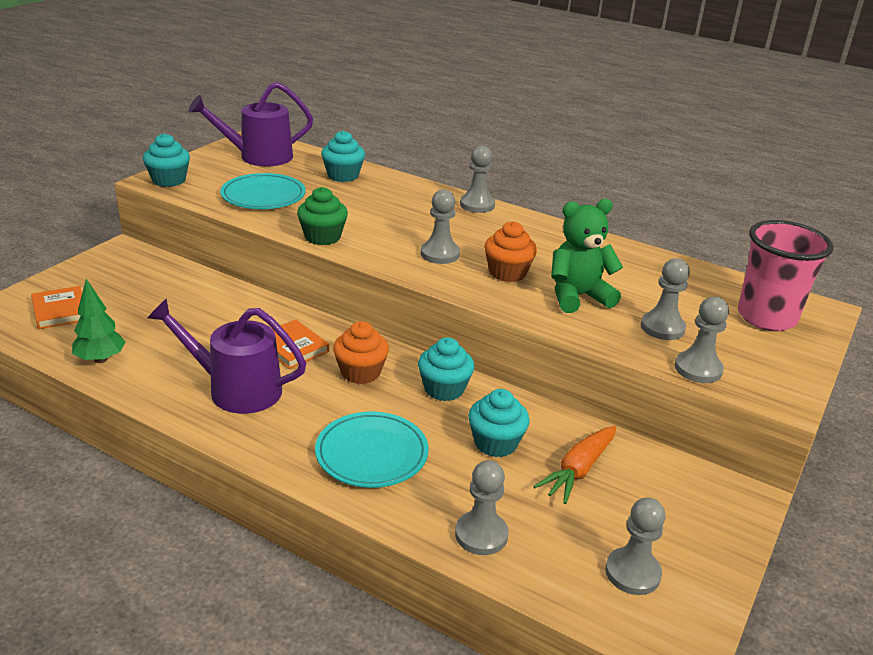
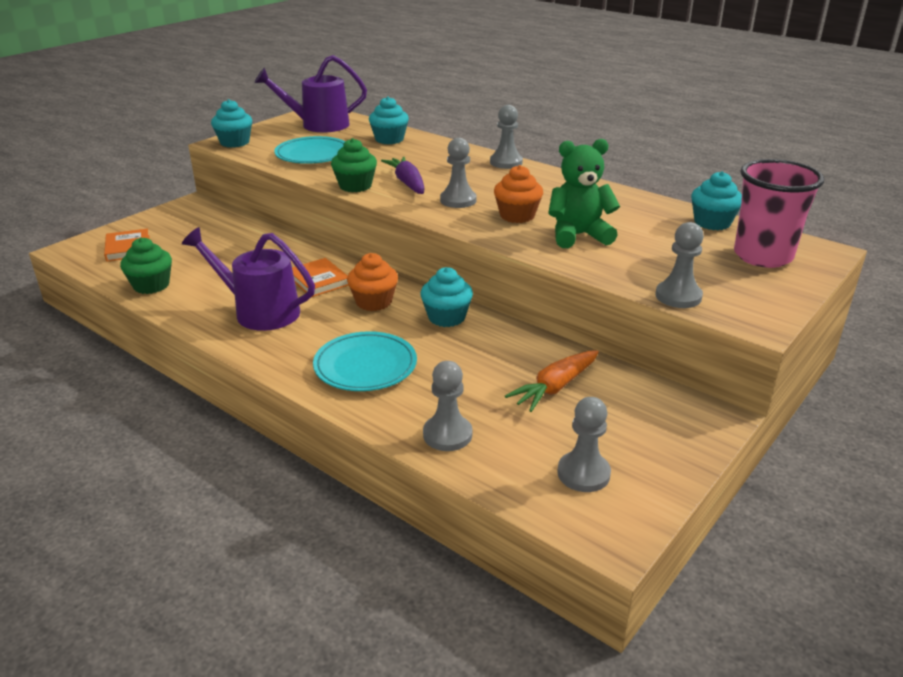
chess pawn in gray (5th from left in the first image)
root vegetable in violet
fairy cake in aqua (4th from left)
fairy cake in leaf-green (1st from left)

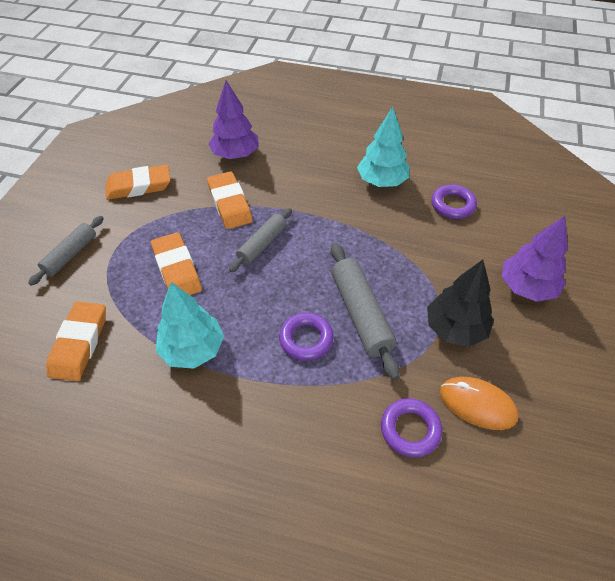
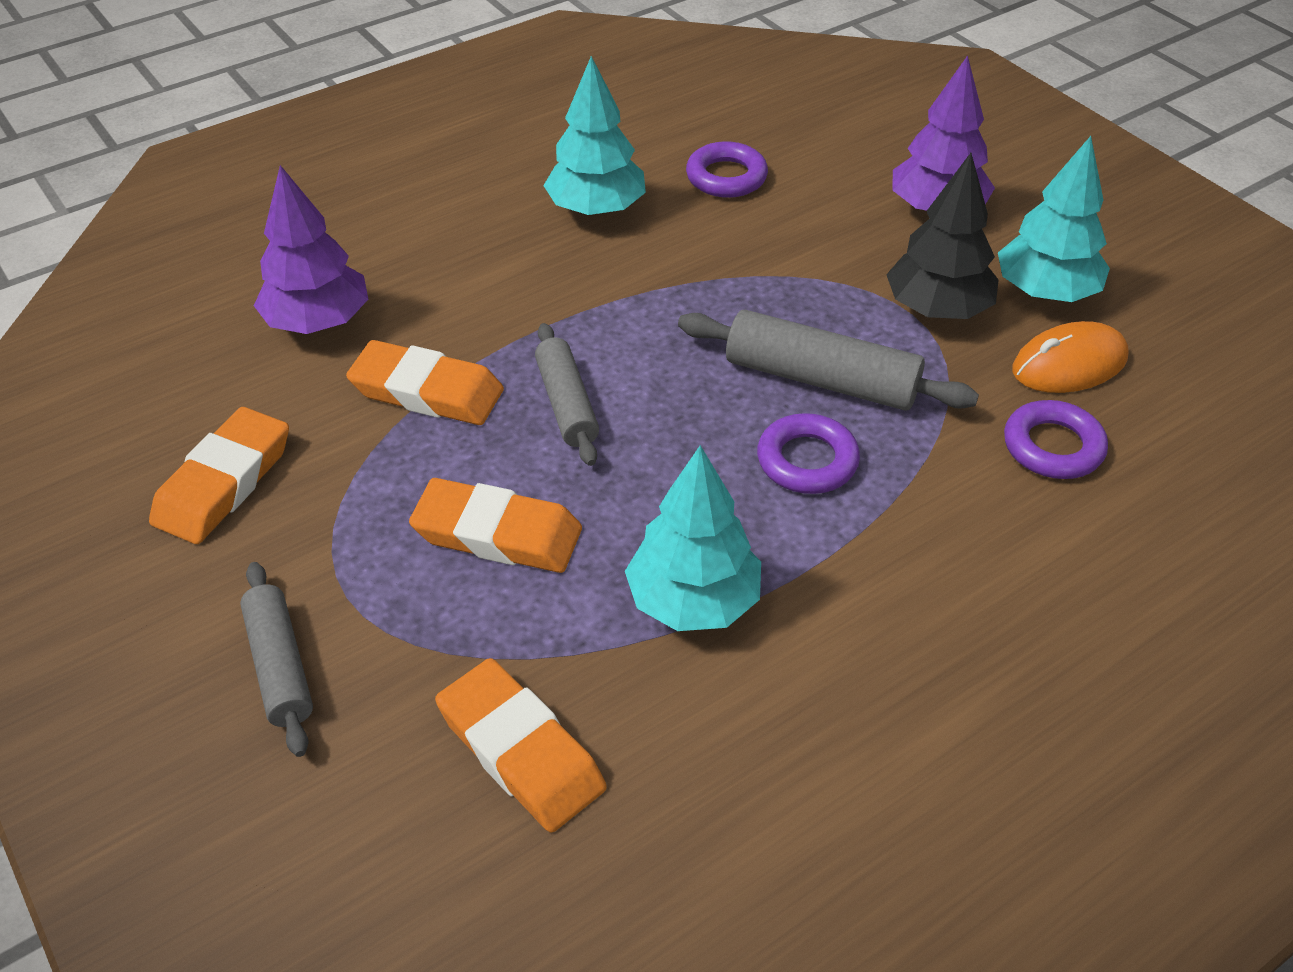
toy tree in aqua (3rd from left)

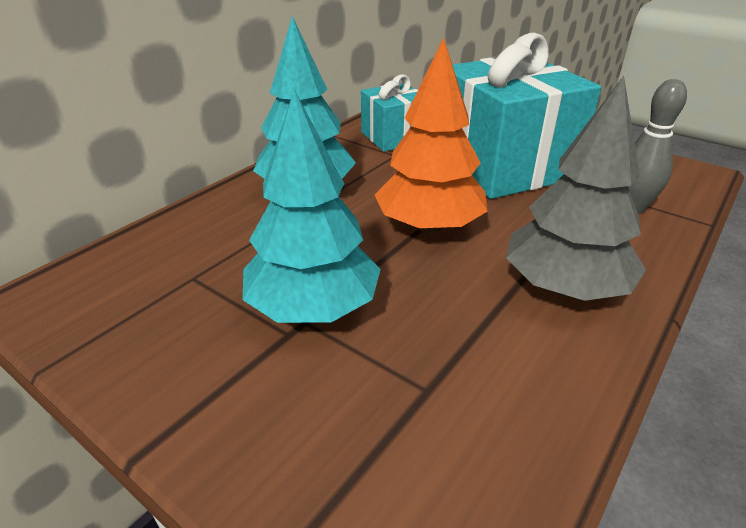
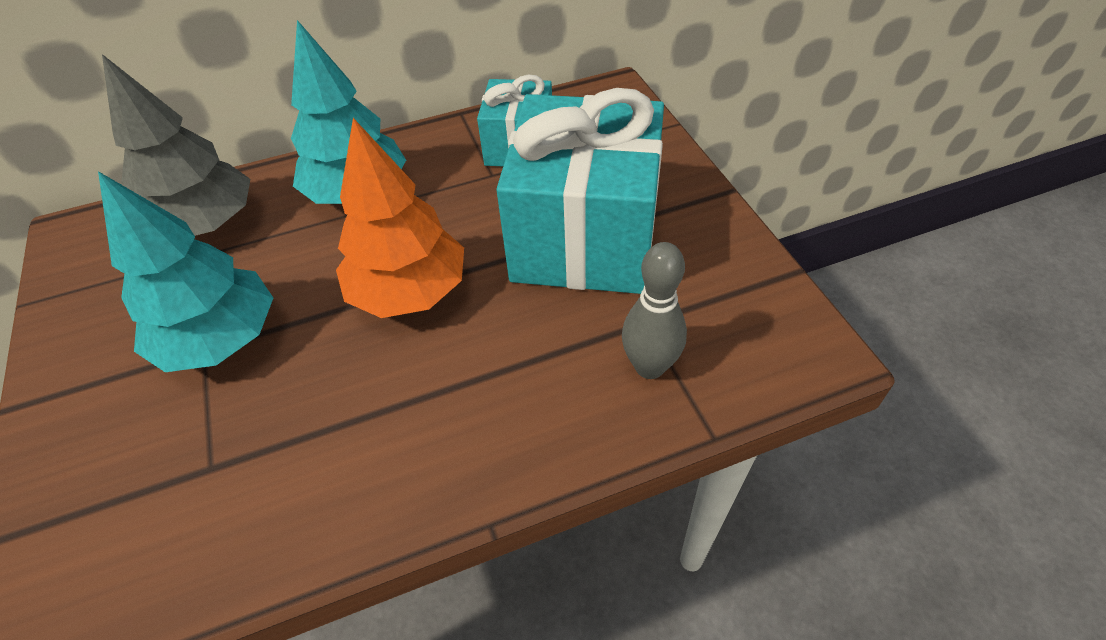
toy tree in gray

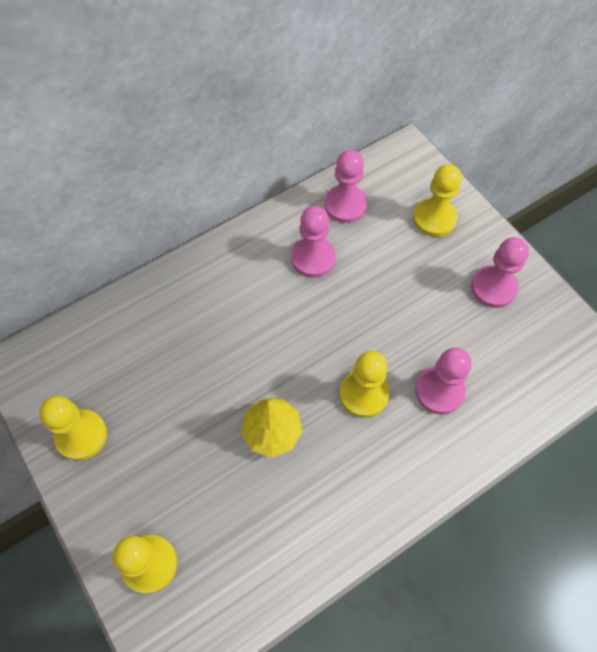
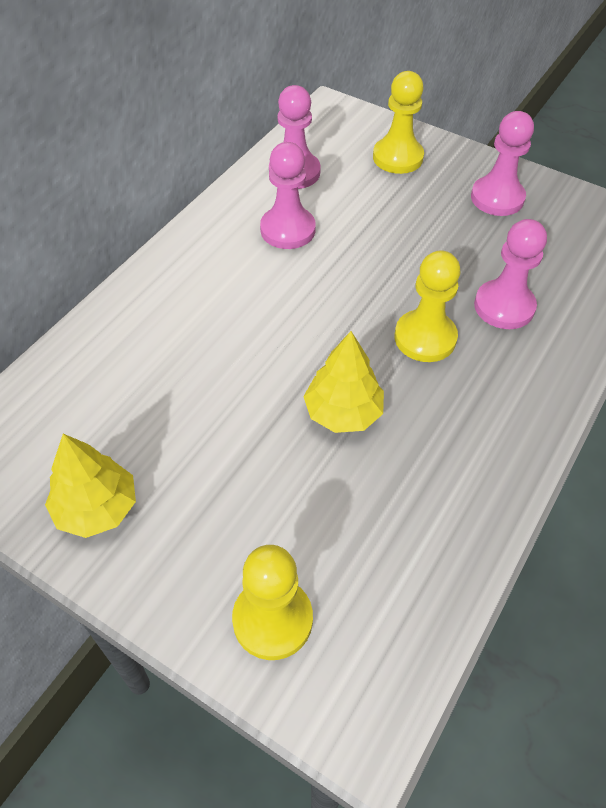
toy tree in bright yellow (1st from left)

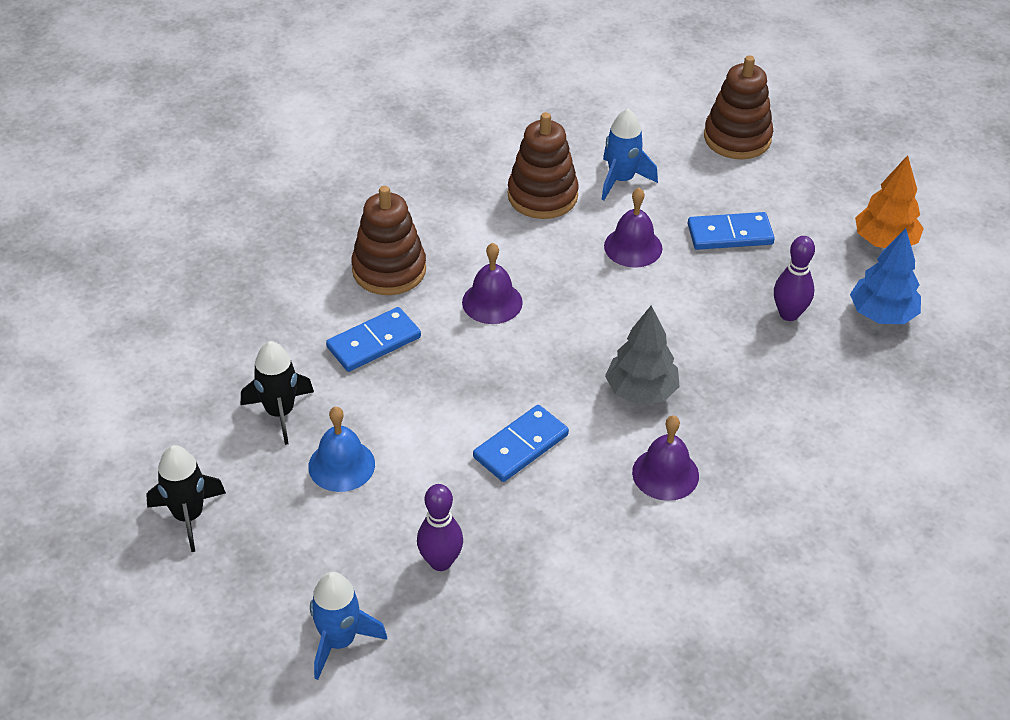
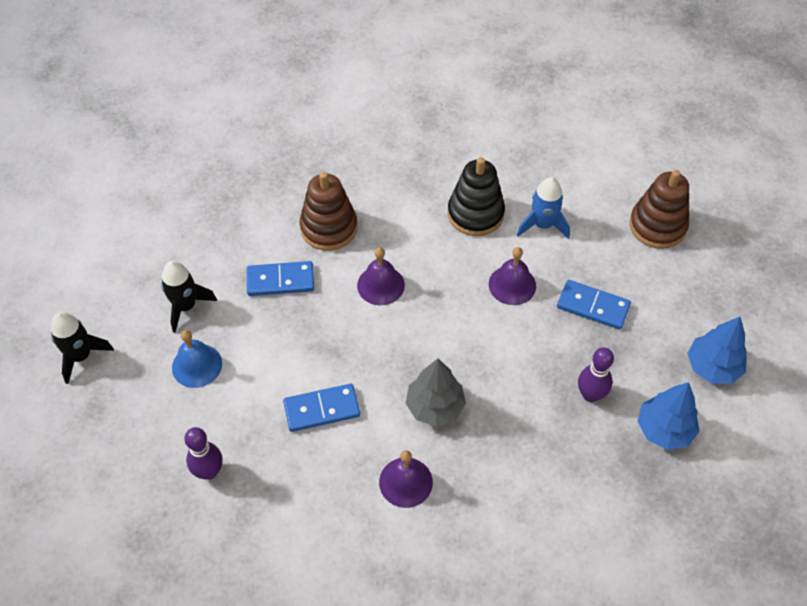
spaceship in royal blue (1st from left in the first image)
ring stacker in ebony
toy tree in royal blue (2nd from left)

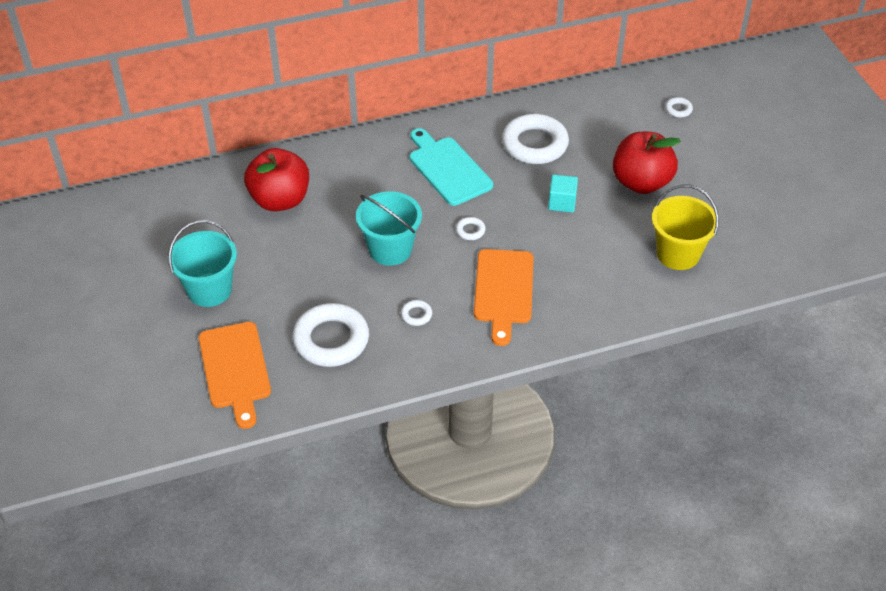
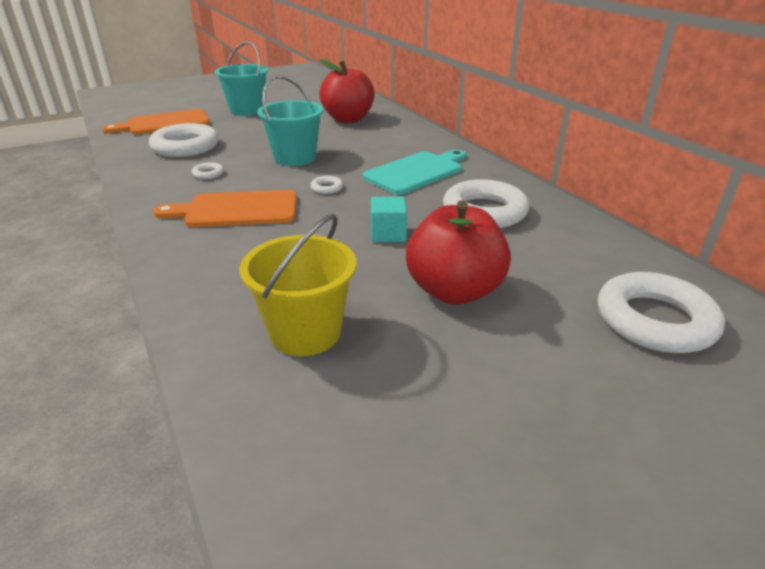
ring in white (5th from left)

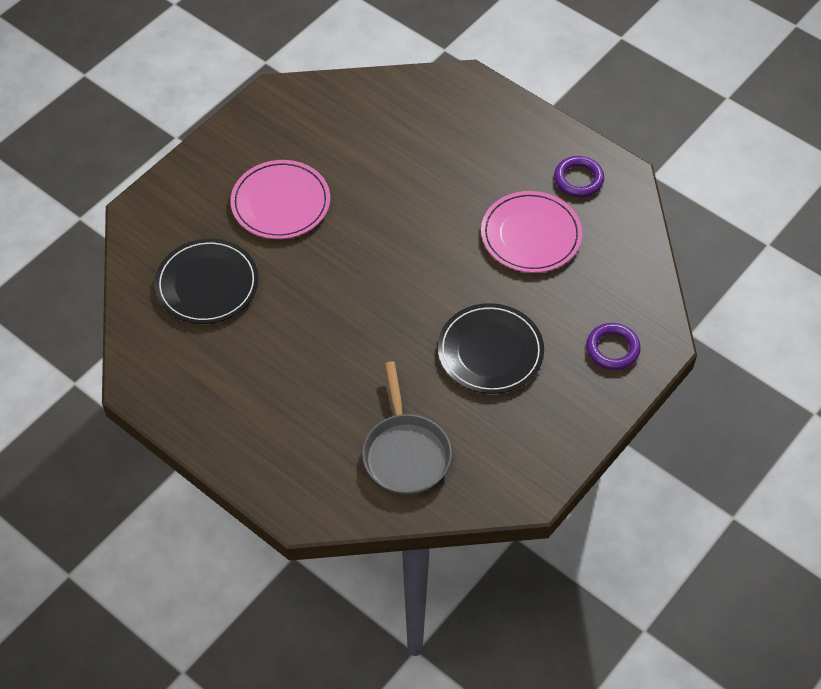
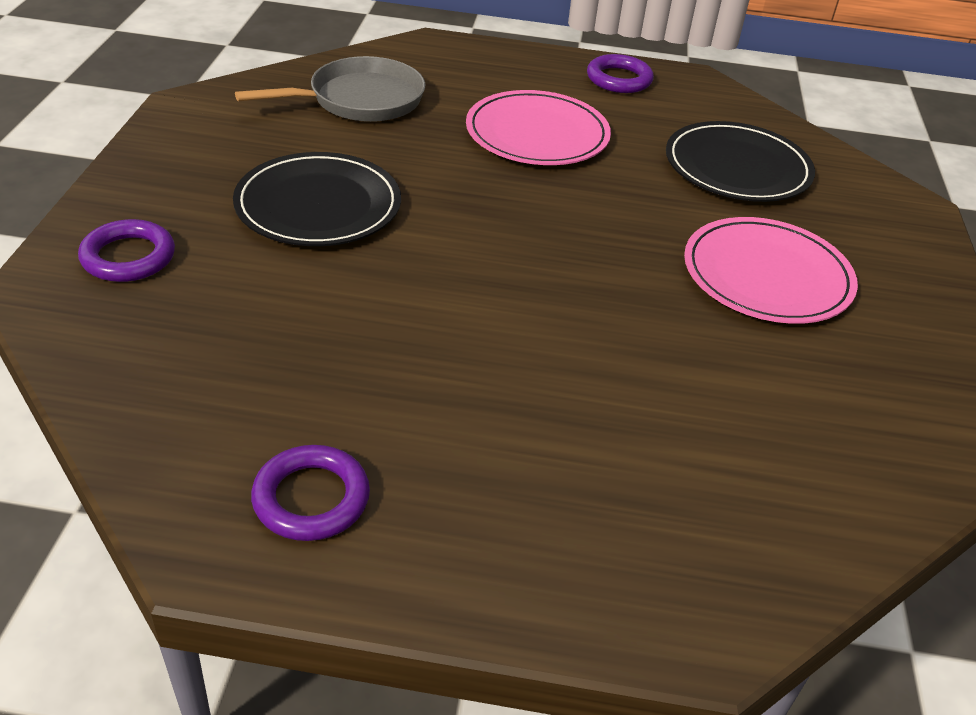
ring in violet (3rd from left)
flat dish in rose-pink (1st from left)
frying pan in gray

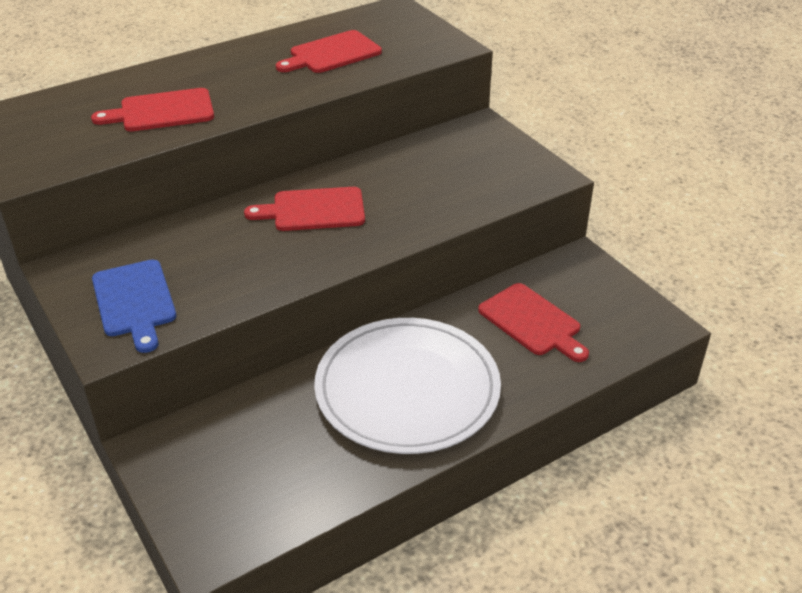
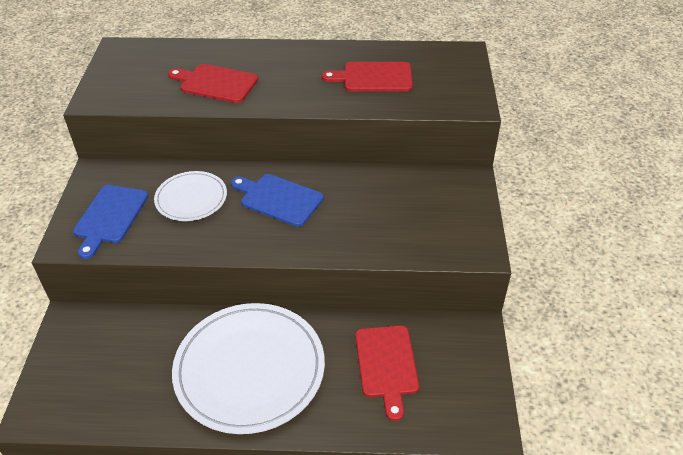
flat dish in white (1st from left)
bread board in royal blue (2nd from left)

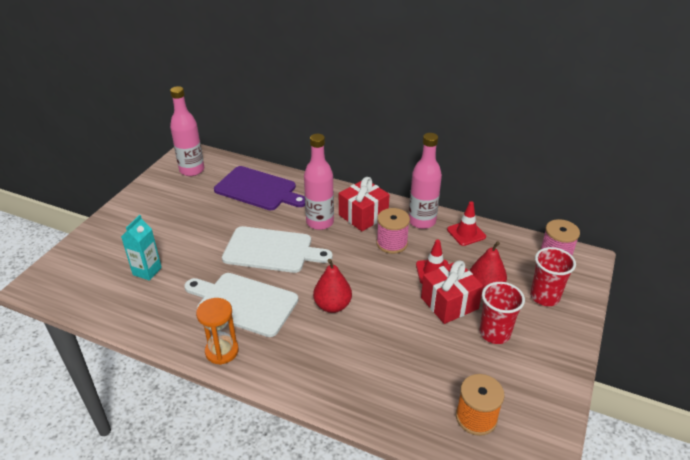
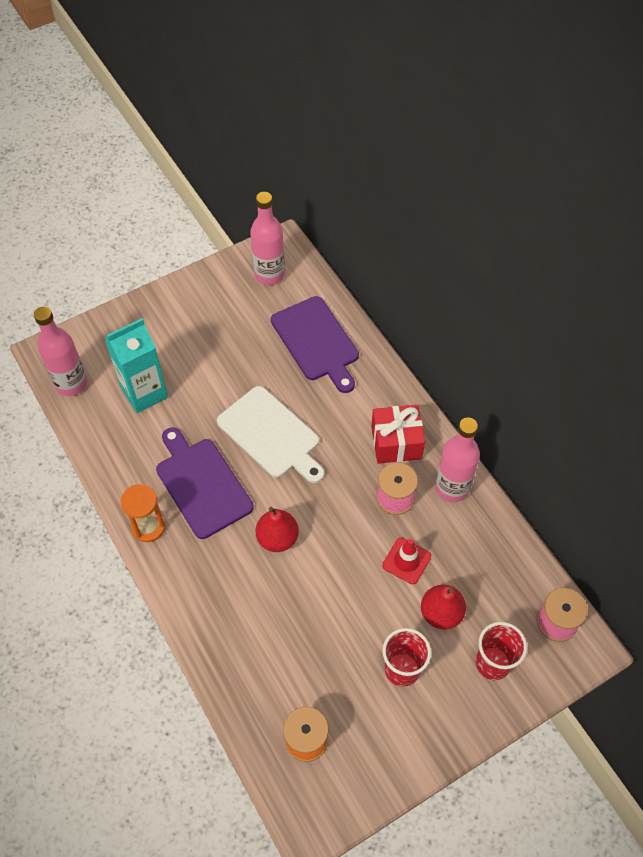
present in red (2nd from left in the first image)
traffic cone in red (2nd from left in the first image)
flask in rose-pink (1st from left)
bread board in violet (1st from left)
juice carton in aqua

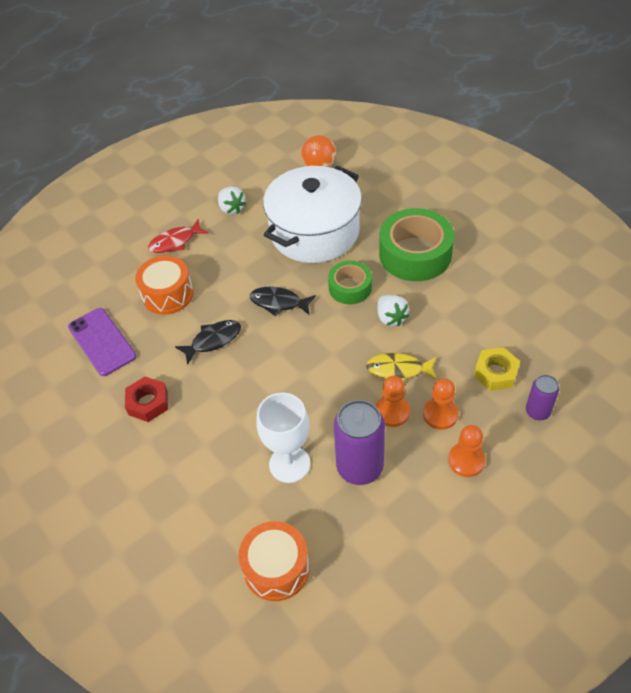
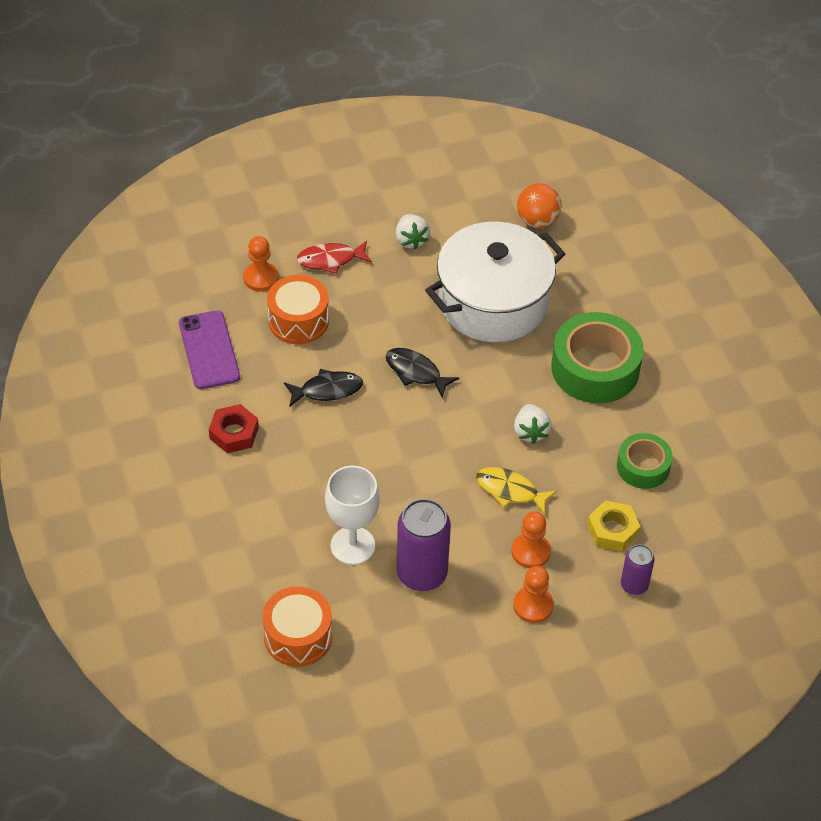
tape in leaf-green (2nd from left)
chess pawn in bright orange (1st from left)

